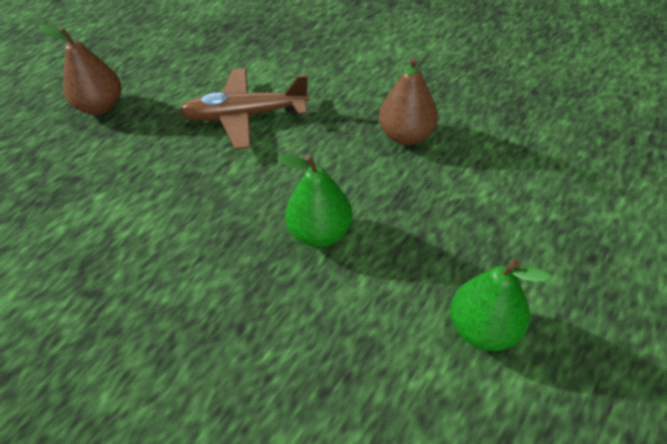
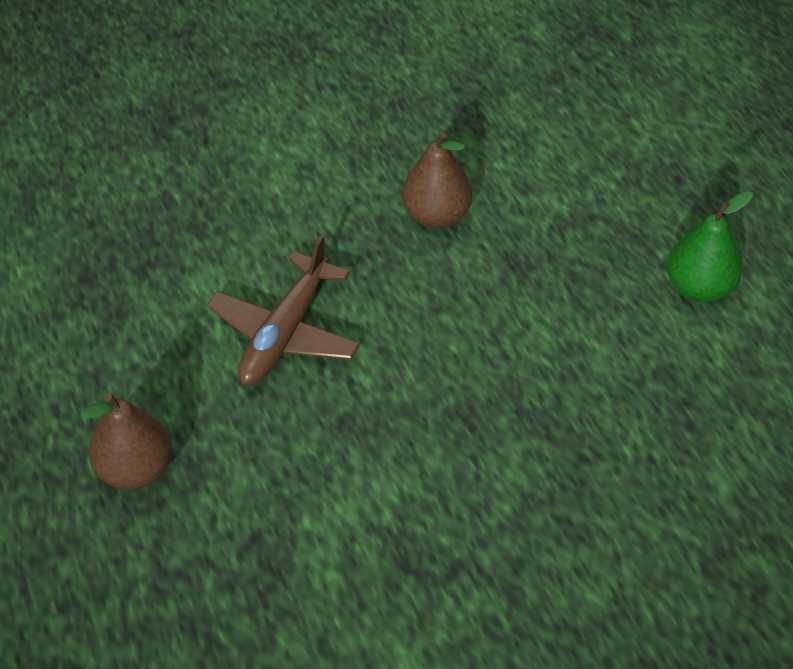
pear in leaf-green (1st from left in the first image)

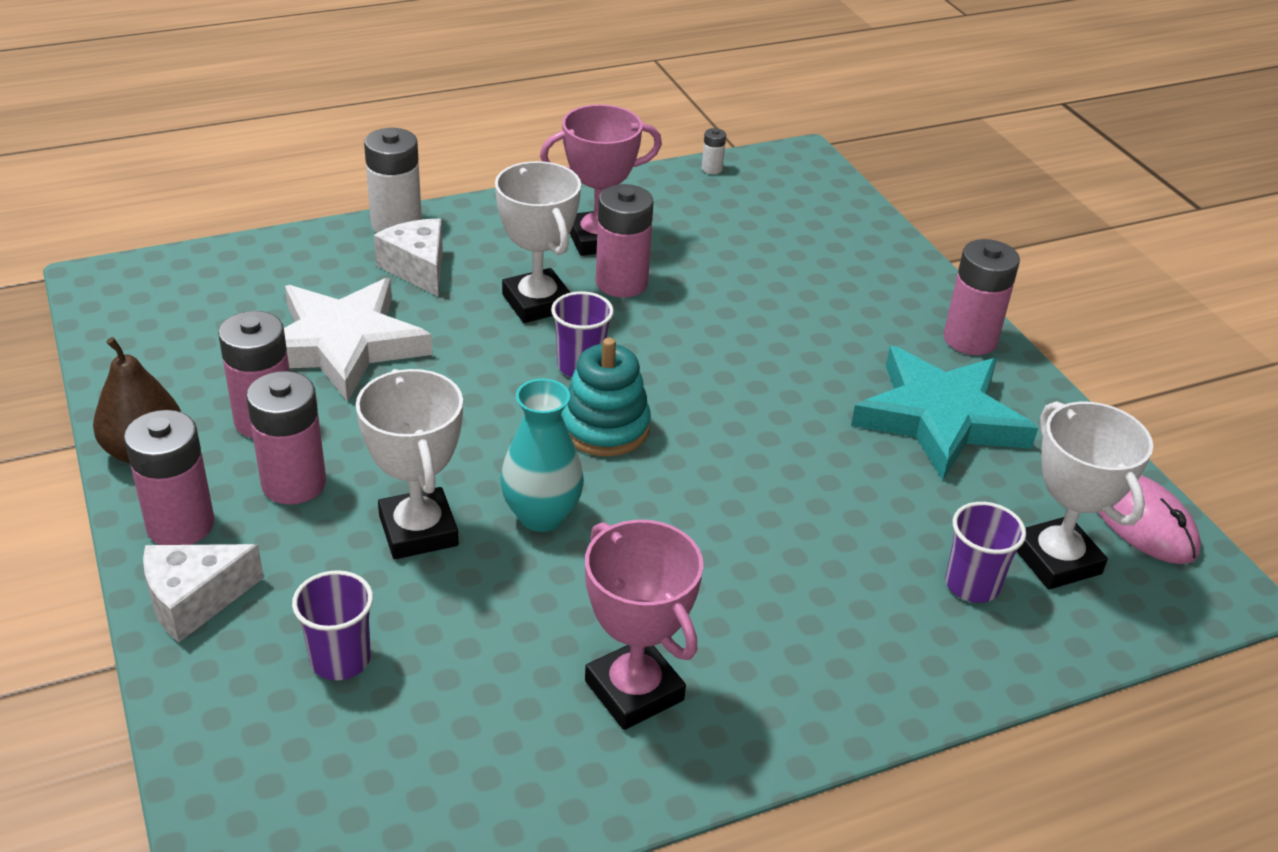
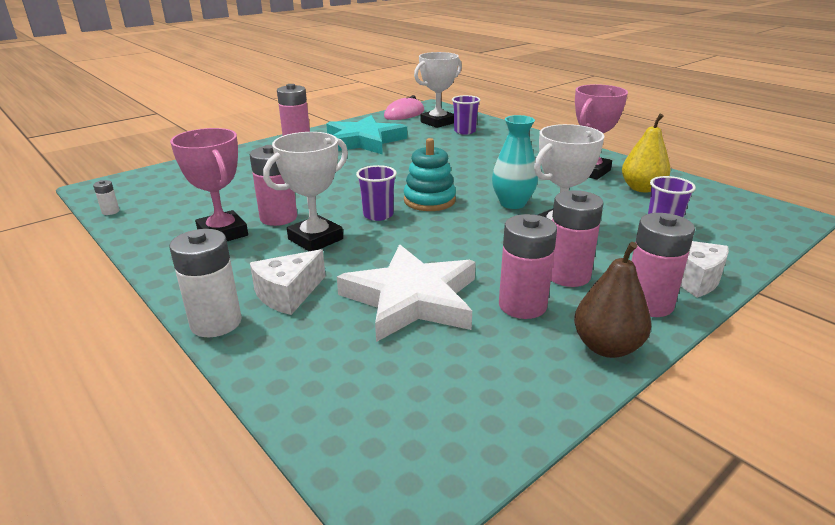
pear in bright yellow

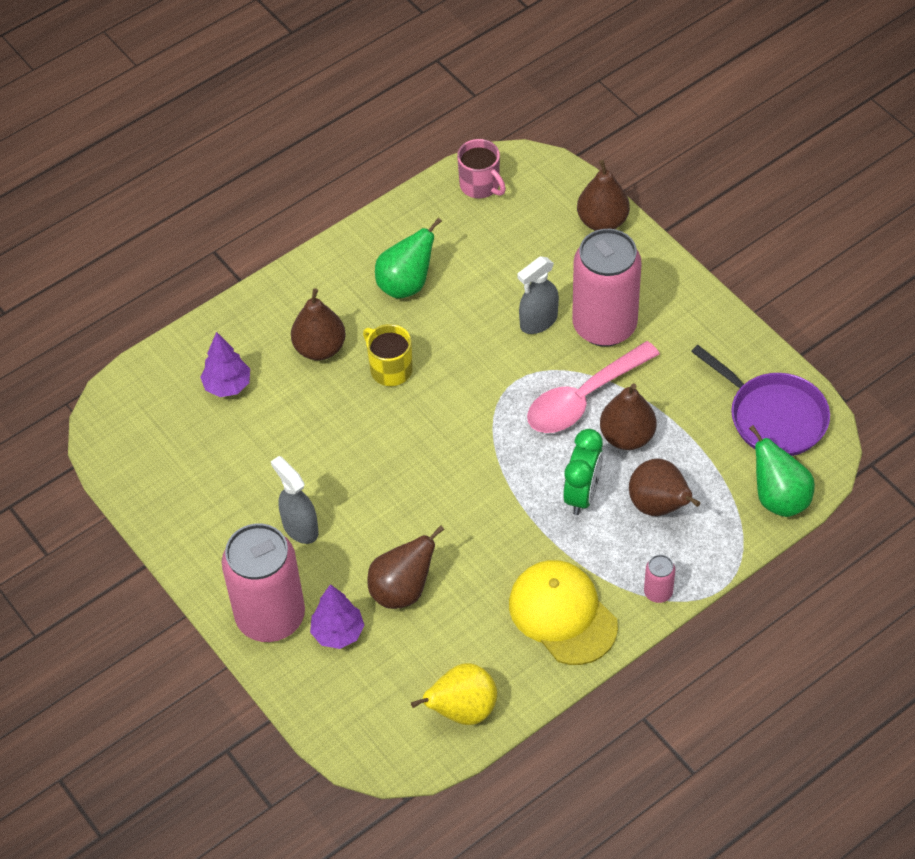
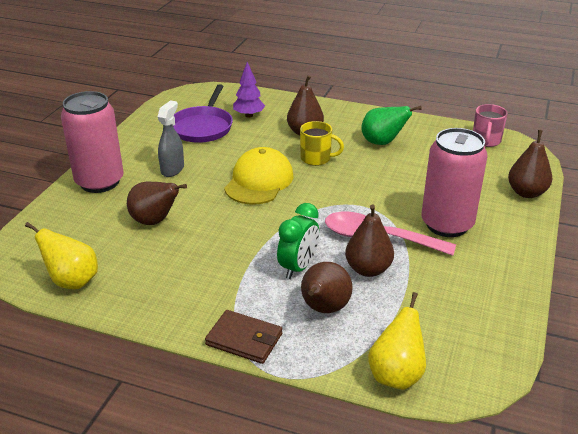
toy tree in violet (2nd from left in the first image)
spray cleaner in gray (2nd from left in the first image)
baseball cap in bright yellow
frying pan in violet
billfold in dark brown
pear in bright yellow (2nd from left)
coffee mug in bright yellow
clock in leaf-green

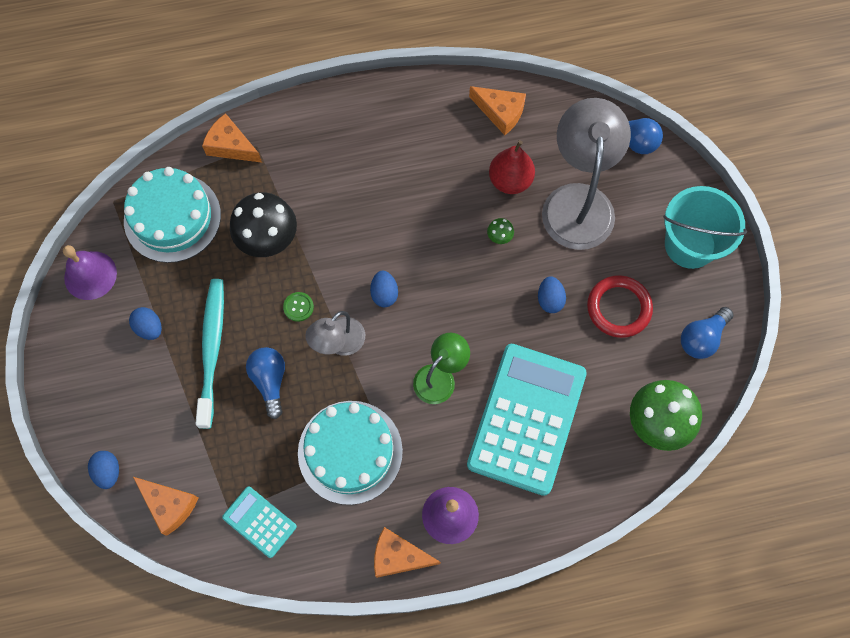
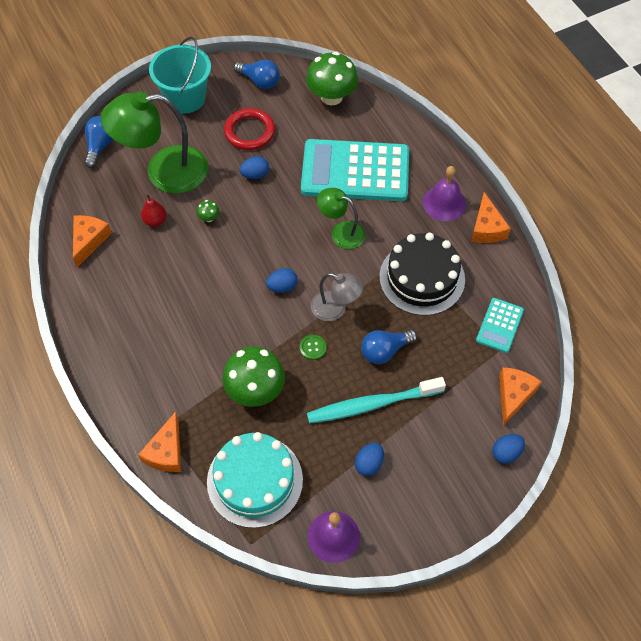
mushroom in leaf-green (2nd from left)
layer cake in ebony
reading lamp in leaf-green (1st from left)
pear in red

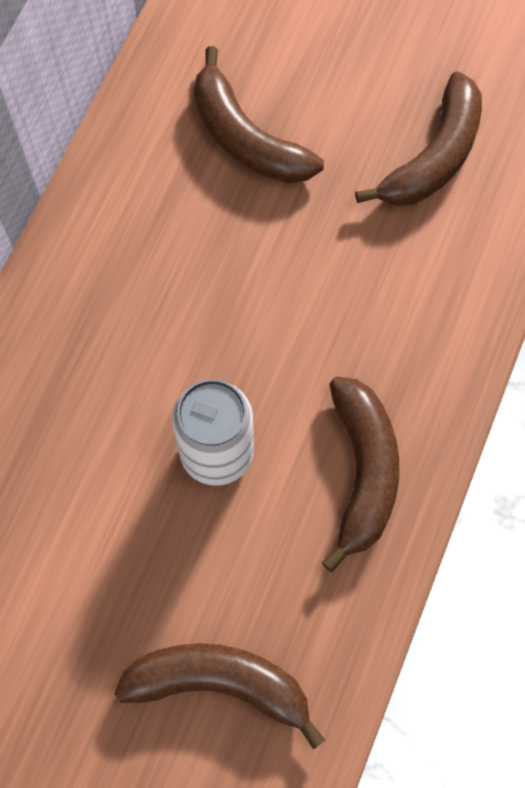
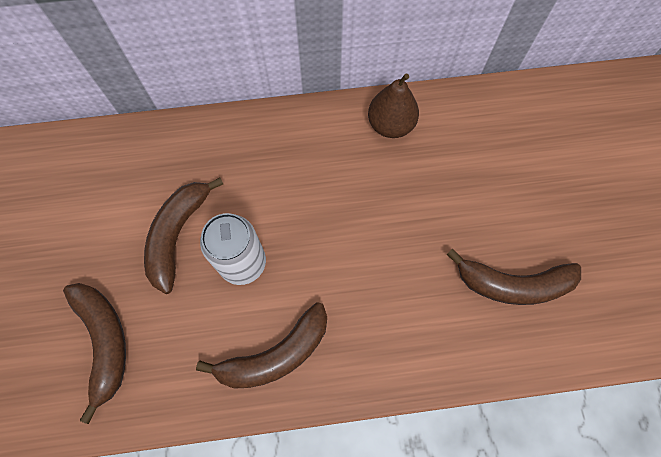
pear in dark brown
banana fruit in dark brown (2nd from left)

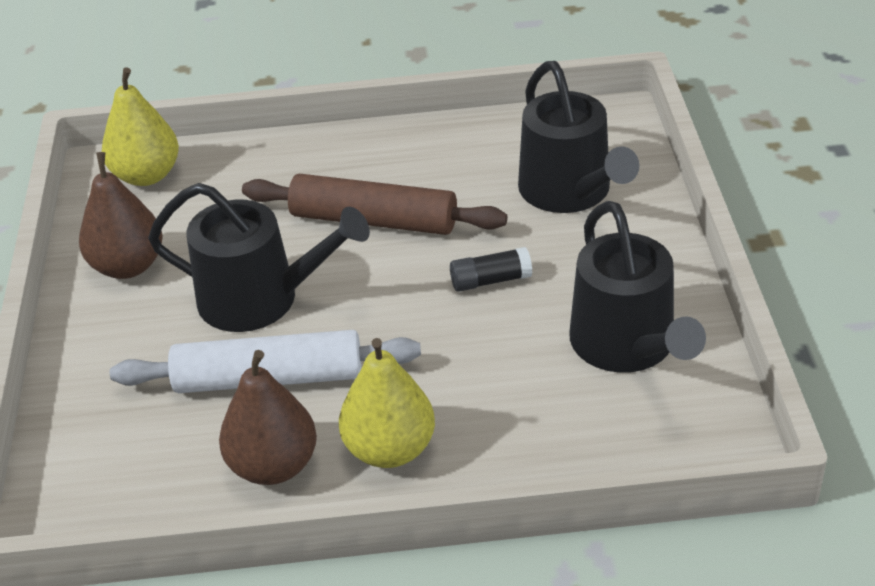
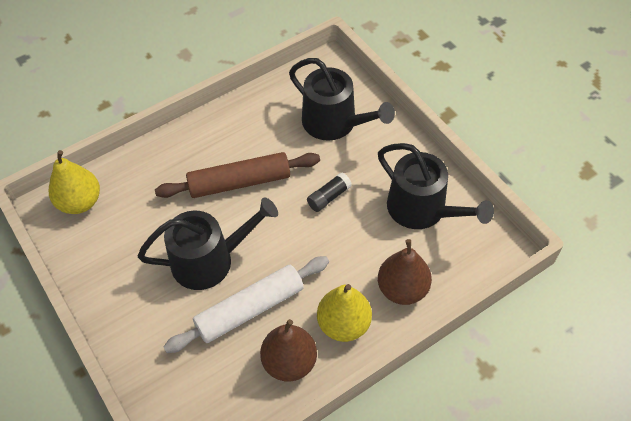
pear in dark brown (2nd from left)

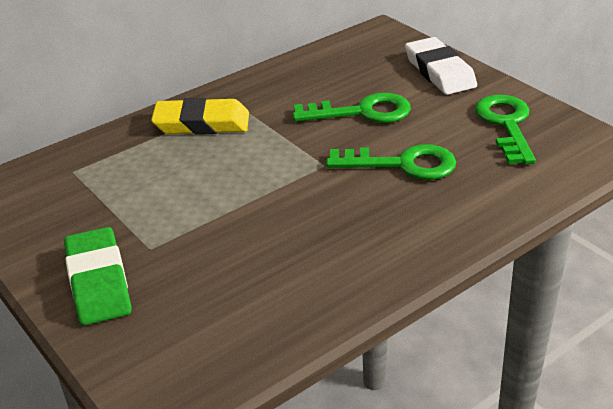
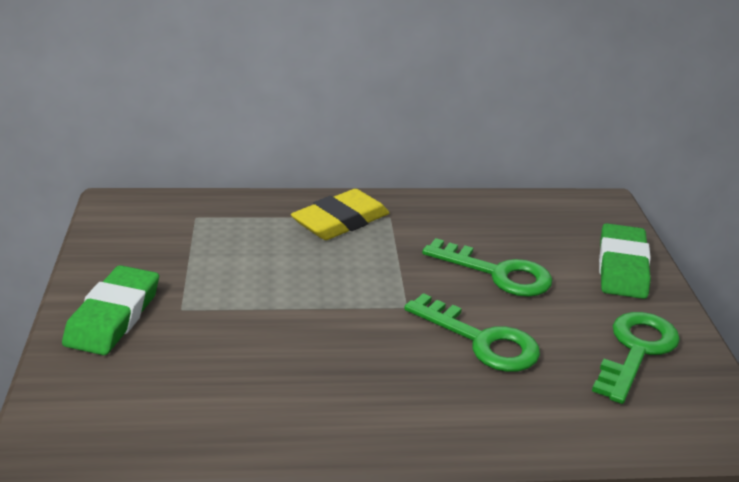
gum eraser in leaf-green (2nd from left)
gum eraser in bright yellow

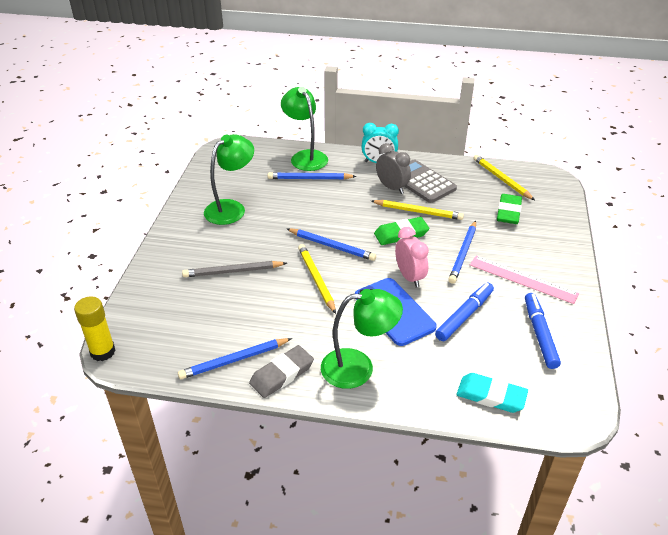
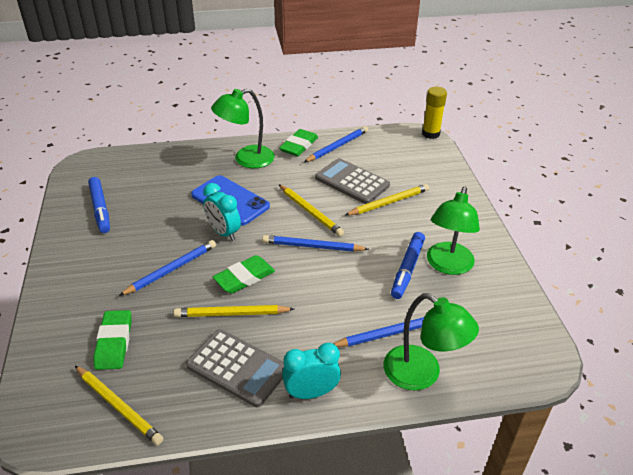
clock in gray
gum eraser in aqua
ruler in rose-pink
adding machine in gray (2nd from left)
marker in royal blue (2nd from left)
lead pencil in bright yellow (4th from left)
gum eraser in leaf-green (3rd from left)
clock in aqua (1st from left)
lead pencil in royal blue (1st from left)

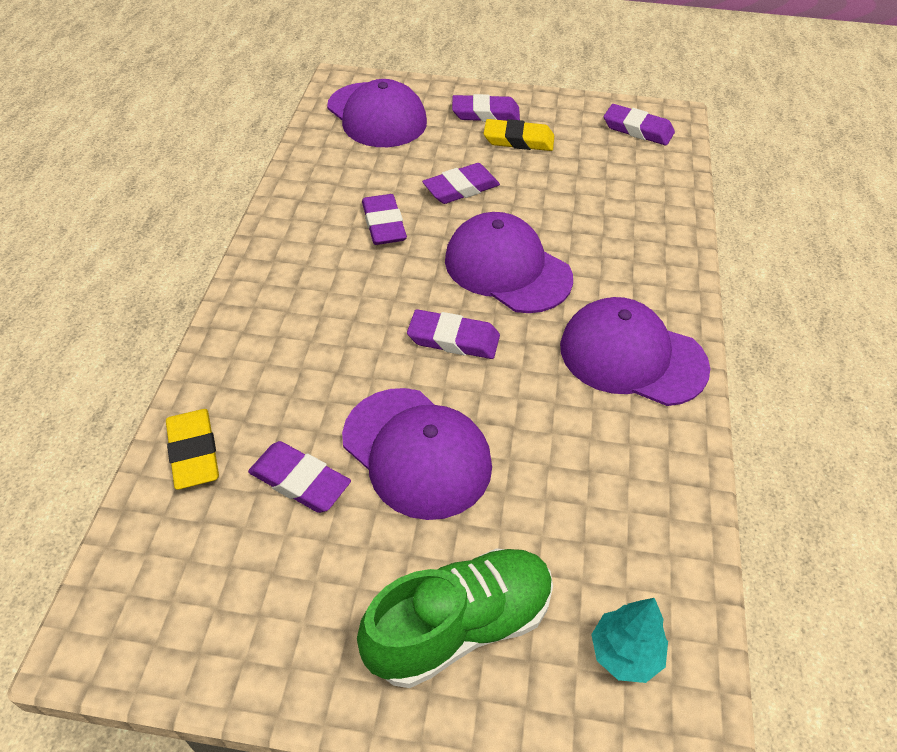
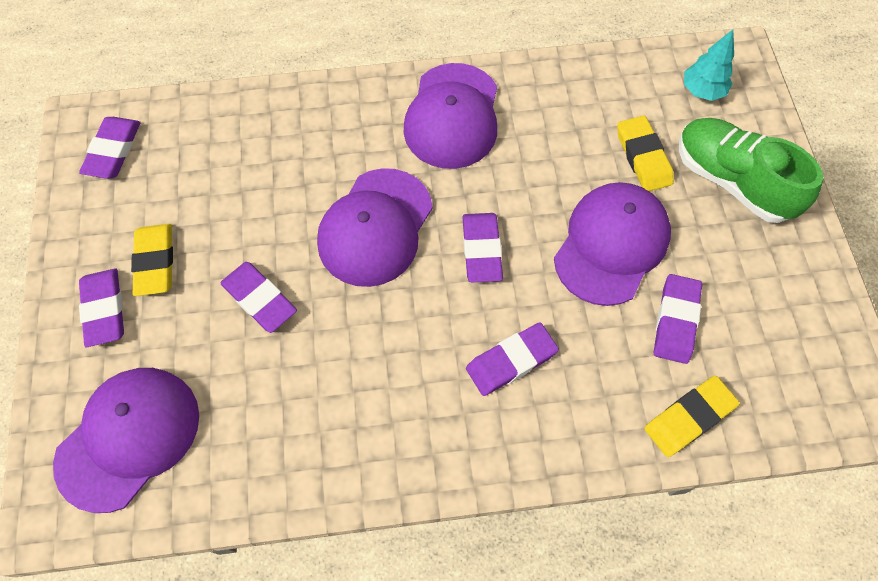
gum eraser in bright yellow (2nd from left)
gum eraser in violet (5th from left)

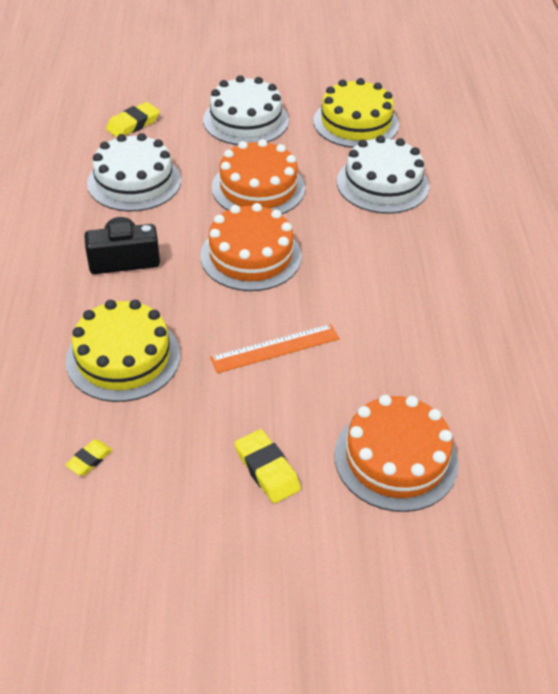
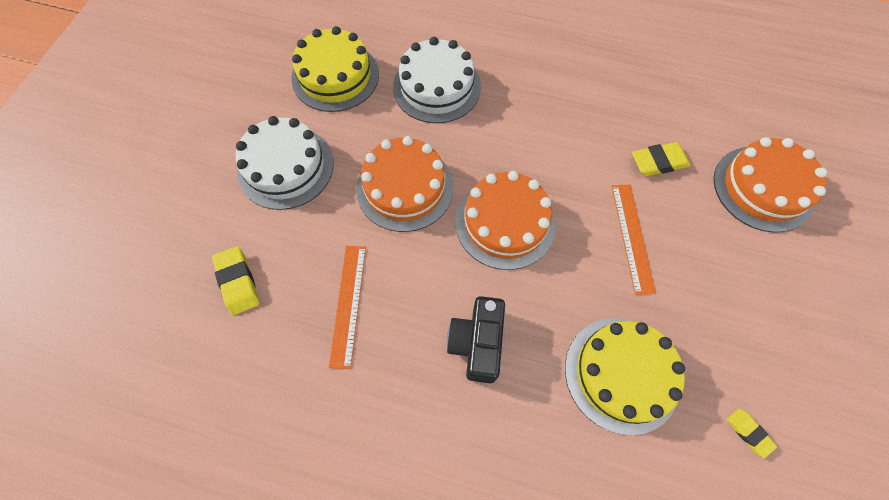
gum eraser in bright yellow (2nd from left)
ruler in bright orange (1st from left)

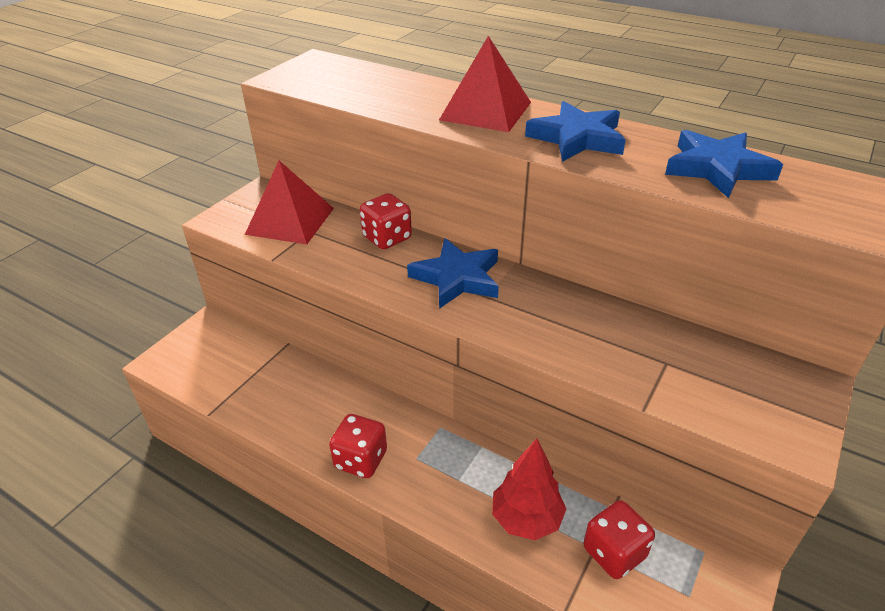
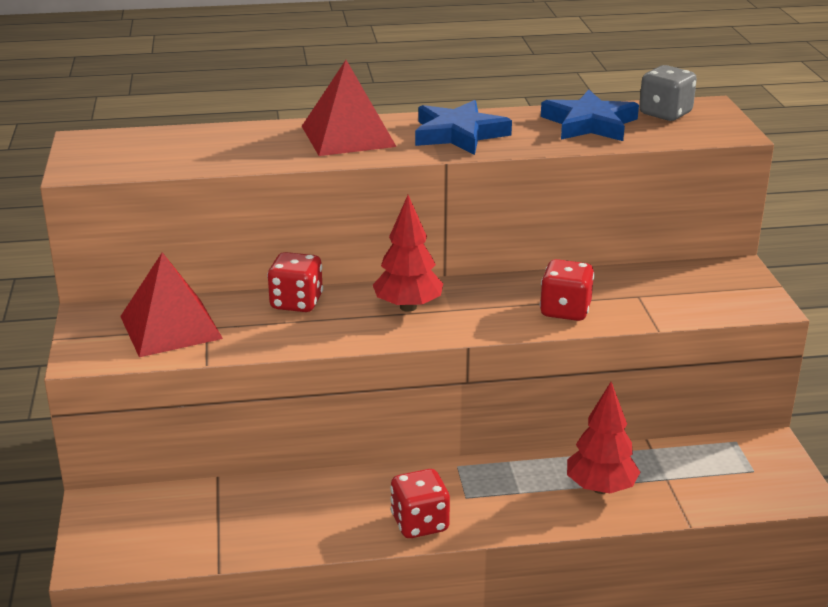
dice in gray
dice in red (3rd from left)
toy tree in red (1st from left)

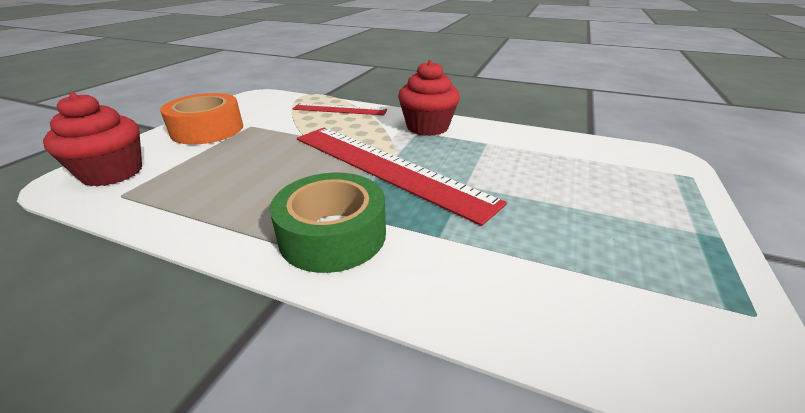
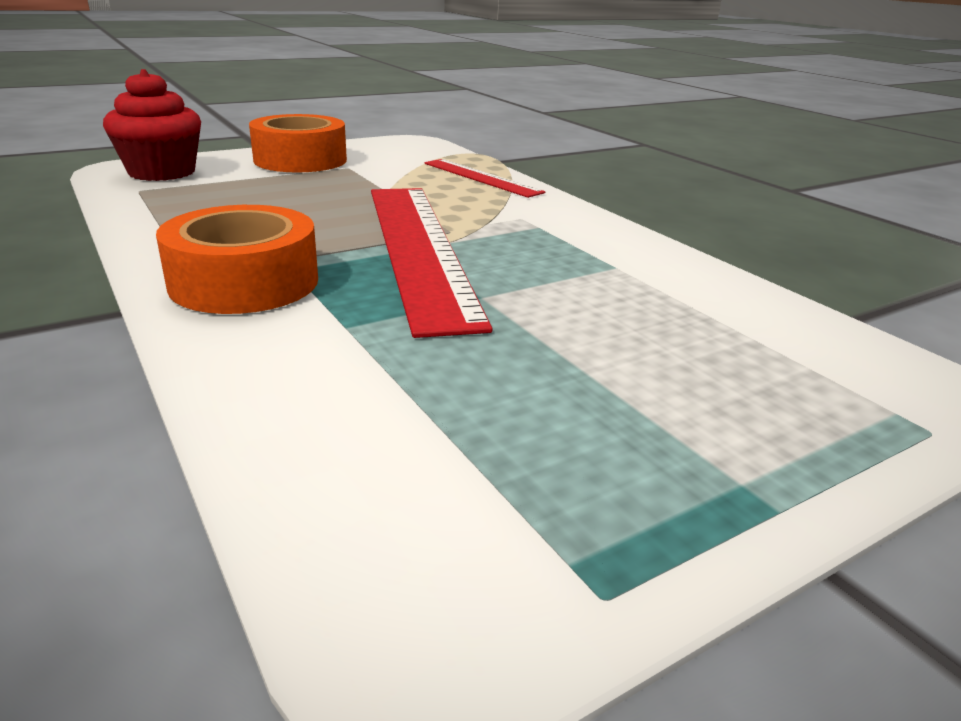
fairy cake in red (2nd from left in the first image)
tape in bright orange (1st from left)

